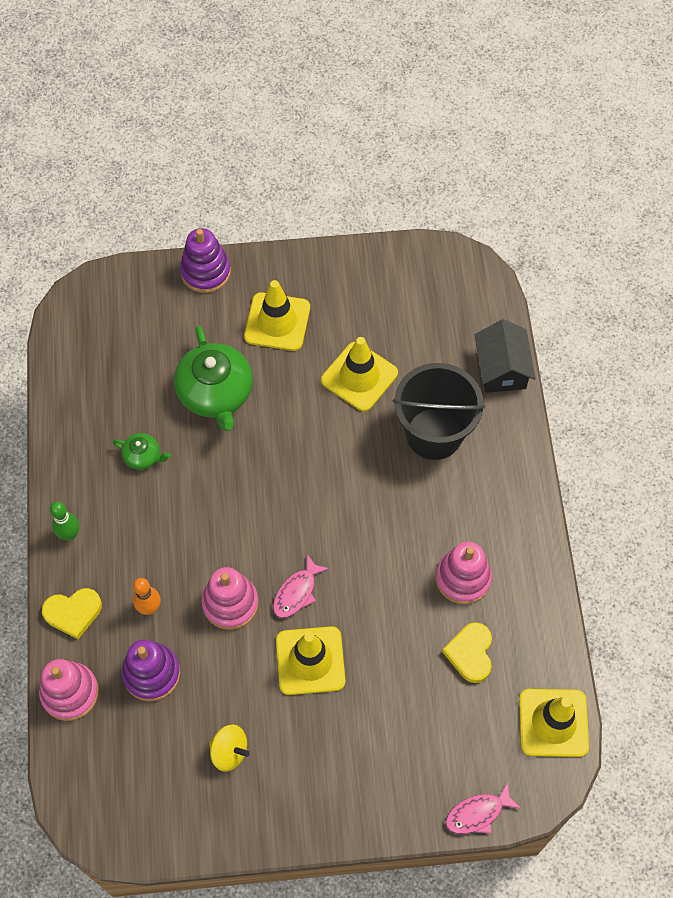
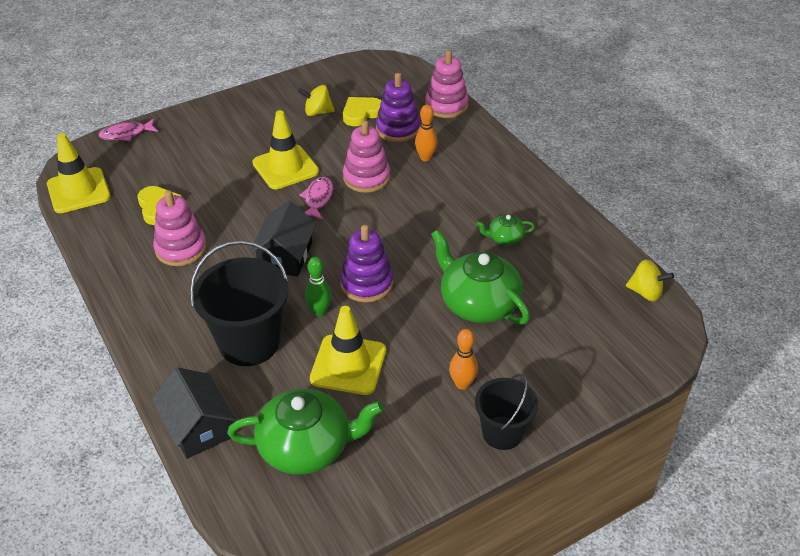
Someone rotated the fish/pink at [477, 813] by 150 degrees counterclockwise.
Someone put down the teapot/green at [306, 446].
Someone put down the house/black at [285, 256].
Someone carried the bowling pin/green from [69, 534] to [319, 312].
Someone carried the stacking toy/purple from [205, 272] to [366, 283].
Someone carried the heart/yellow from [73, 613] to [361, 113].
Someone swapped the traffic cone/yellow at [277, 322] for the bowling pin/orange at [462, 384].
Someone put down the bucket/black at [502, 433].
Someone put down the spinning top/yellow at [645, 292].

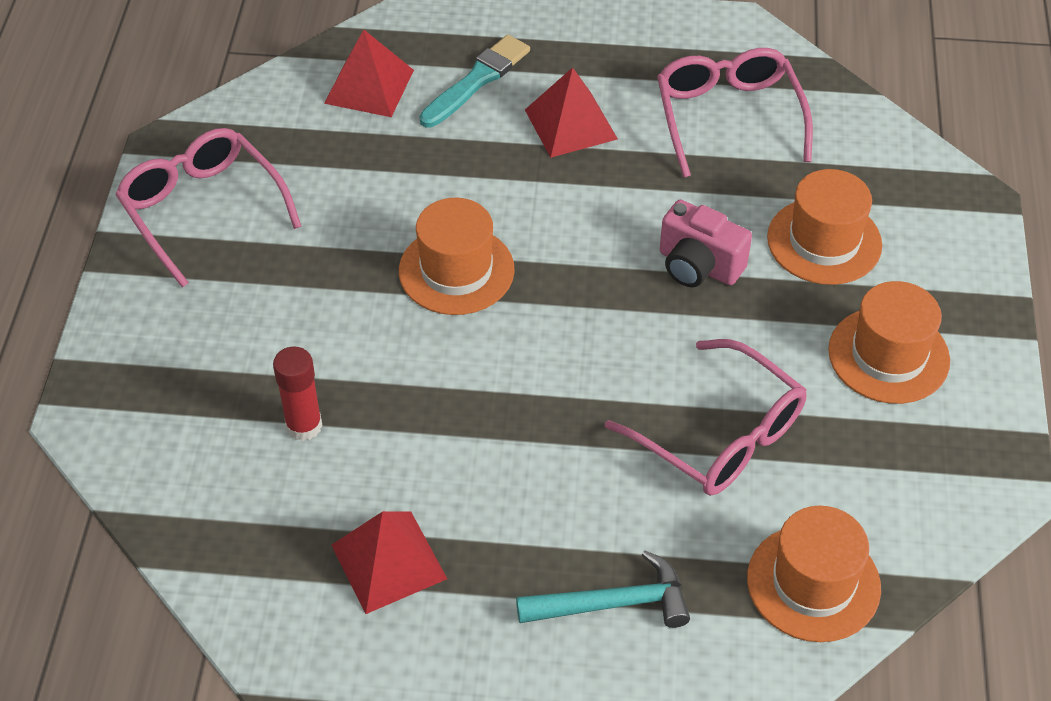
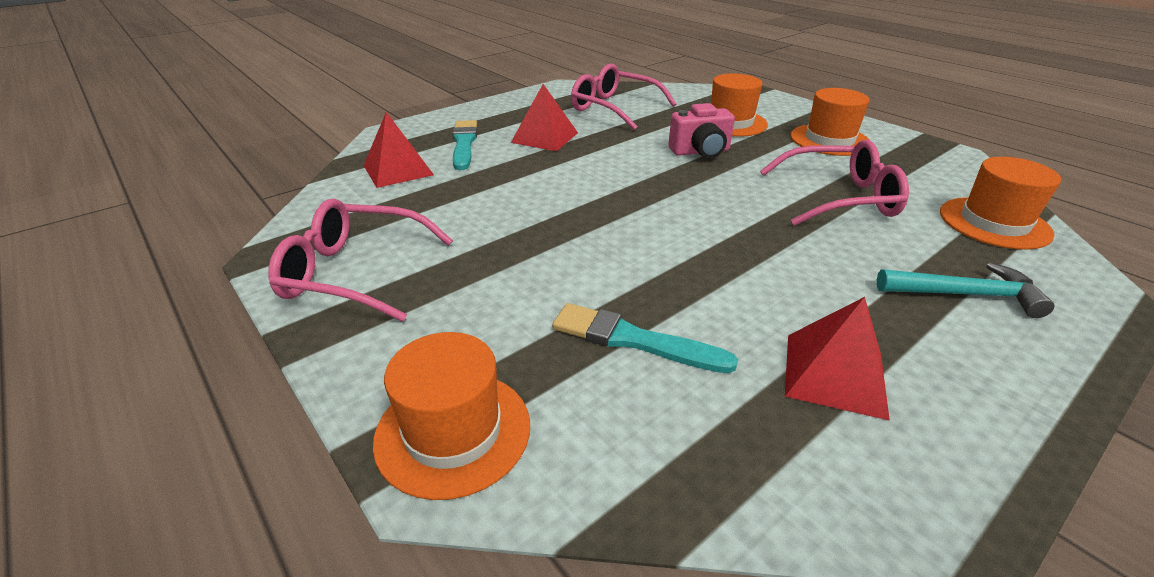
Someone carried the hat/orange from [456, 270] to [453, 431].
Someone swapped the glue stick/red at [304, 426] for the brush/turquoise at [634, 340].
Someone rotated the hammer/turquoise at [612, 603] by 60 degrees clockwise.

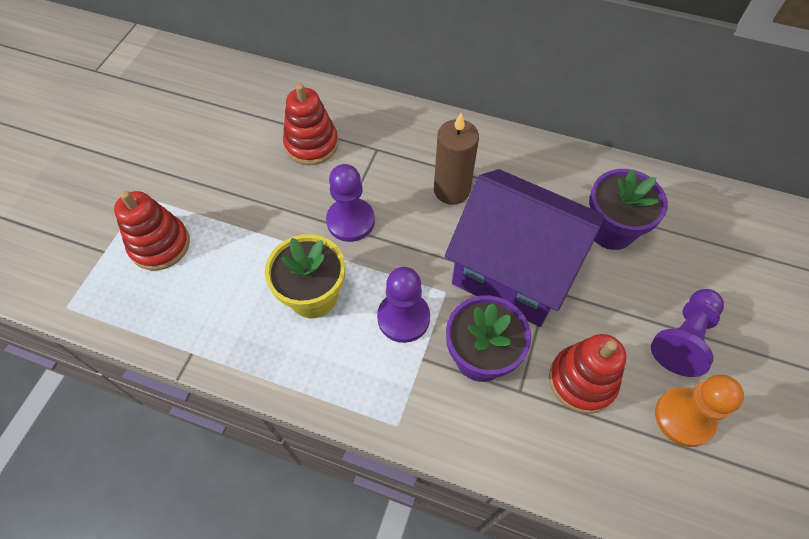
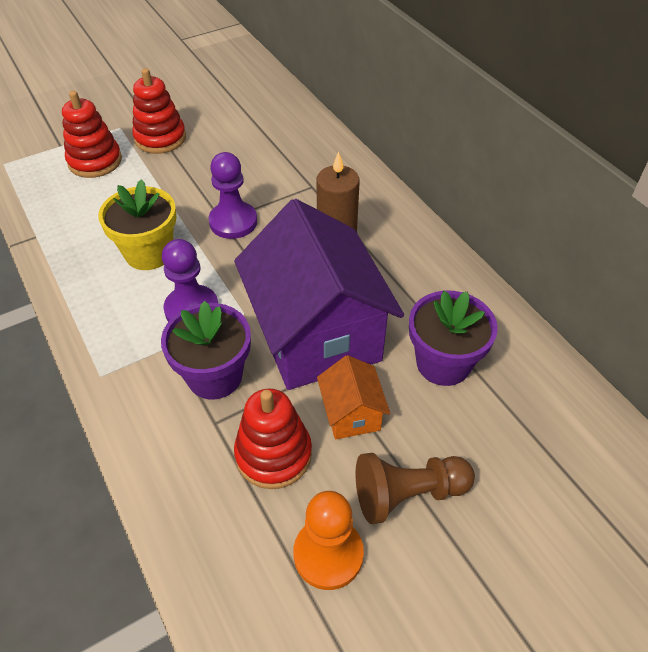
Someone carried the stacking toy/red from [311, 144] to [160, 138].
Someone put down the house/orange at [351, 413].
Someone repainted the pawn/purple at [683, 338], which became the pawn/brown at [407, 494].

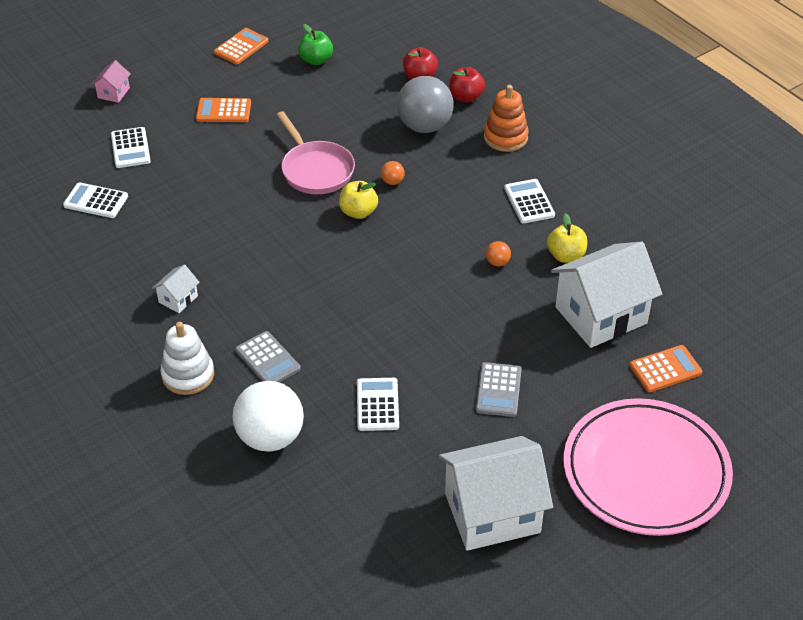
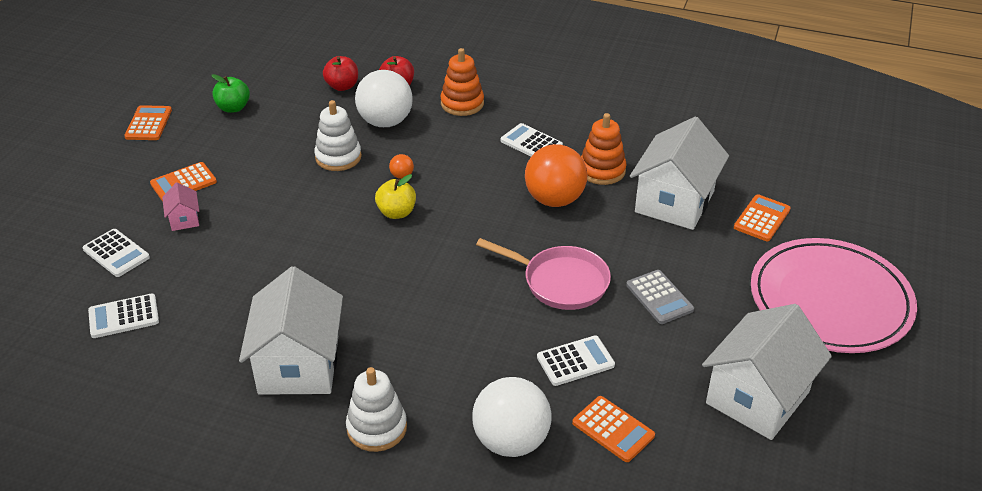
Someone carried the house/pink from [113, 93] to [184, 219].
Someone scaled the house/white at [178, 299] by 2.33.
Someone put down the stacking toy/white at [338, 157].
Someone repainted the ball/grey at [424, 126], which became the ball/white at [385, 122].
Someone carried the pan/pink from [315, 170] to [560, 282].
Someone scaled the ball/orange at [497, 262] by 2.46.
Someone rotated the calculator/white at [377, 405] by 105 degrees clockwise.
Someone put down the calculator/orange at [613, 429].
Someone swapped the apple/yellow at [566, 256] for the stacking toy/orange at [602, 170].
Someone took away the calculator/grey at [267, 360].

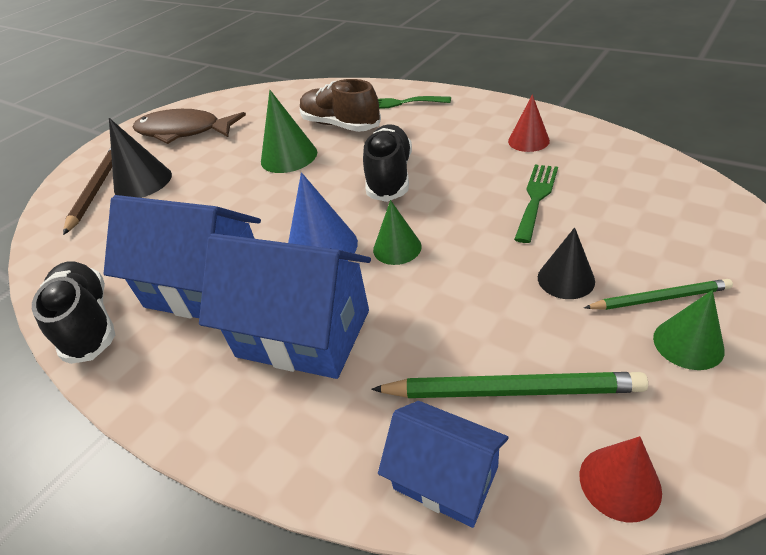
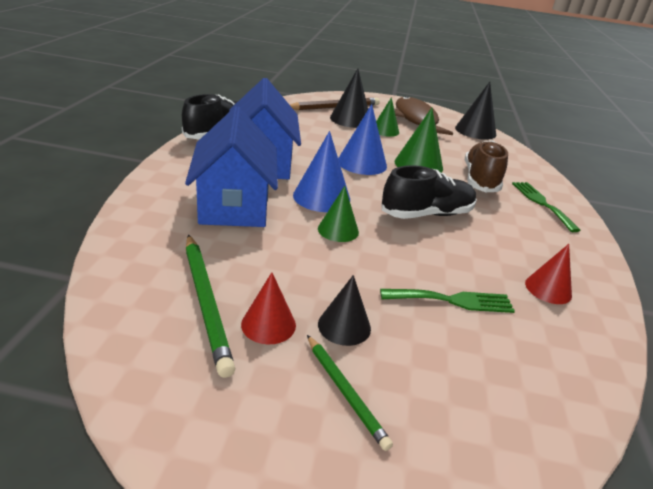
Someone carried the cone/red from [619, 483] to [268, 324].
Someone put down the cone/blue at [362, 163].
Someone carried the cone/green from [688, 343] to [385, 131].
Someone put down the cone/black at [475, 131].
Someone took away the house/blue at [445, 477].

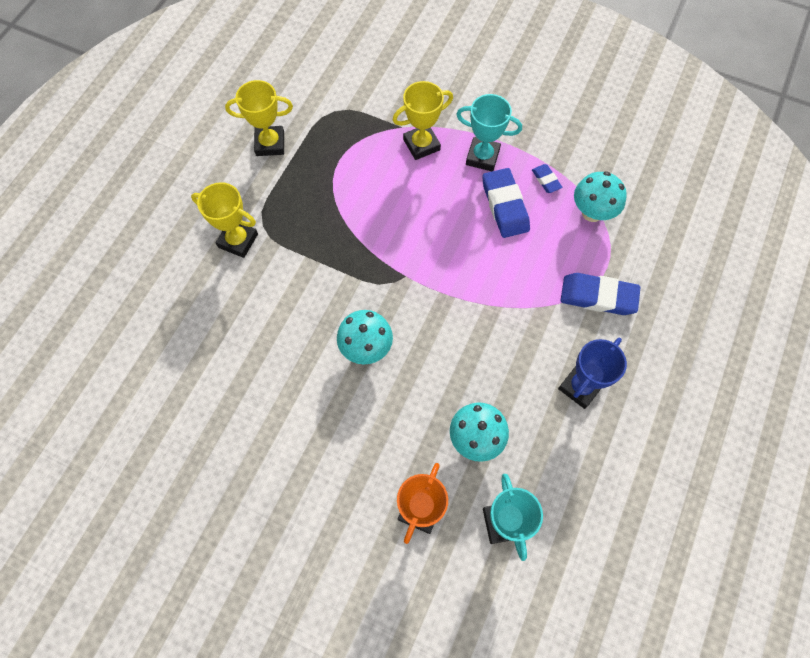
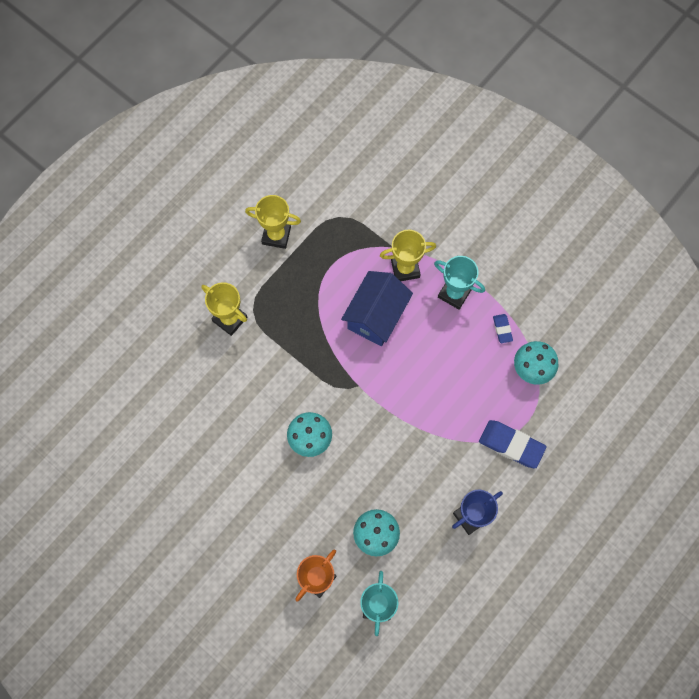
Someone put down the house/blue at [376, 316].
Someone took away the eraser/blue at [505, 206].

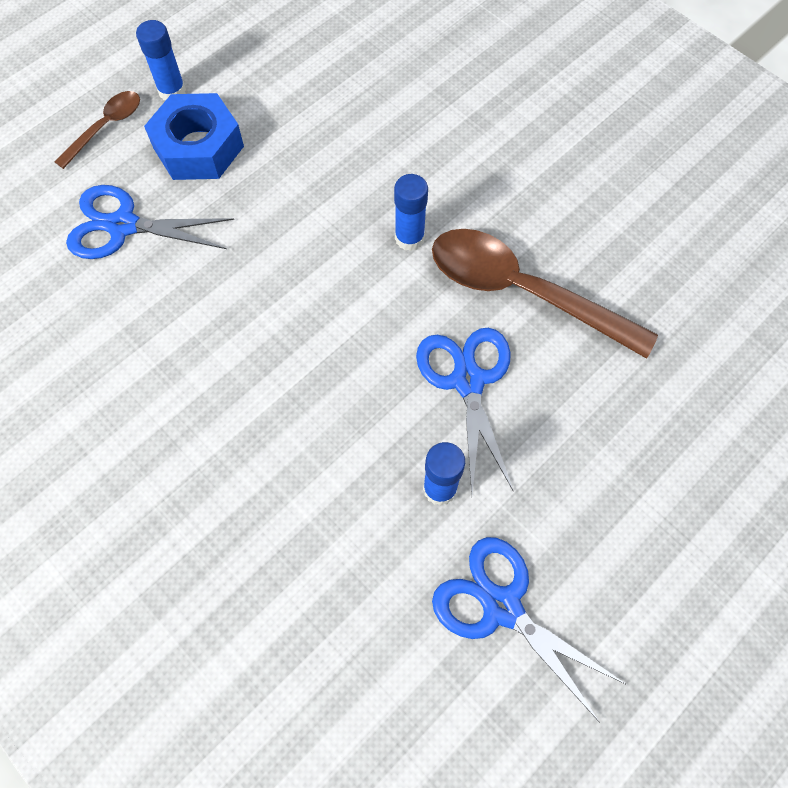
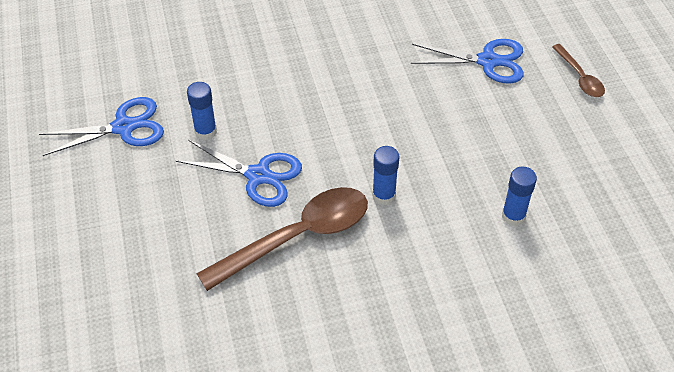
Someone rotated the scissors/blue at [123, 226] by 60 degrees clockwise.
Someone carried the glue stick/blue from [172, 91] to [513, 216].
Someone took away the nut/blue at [198, 147].

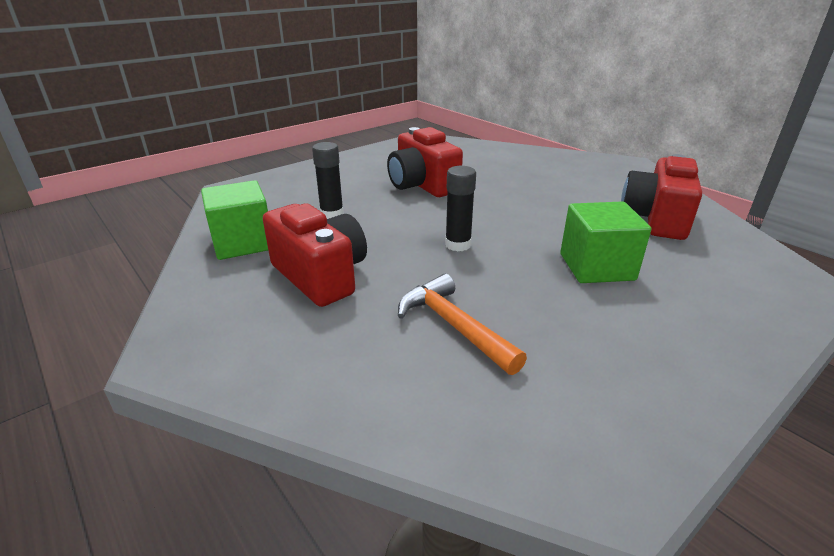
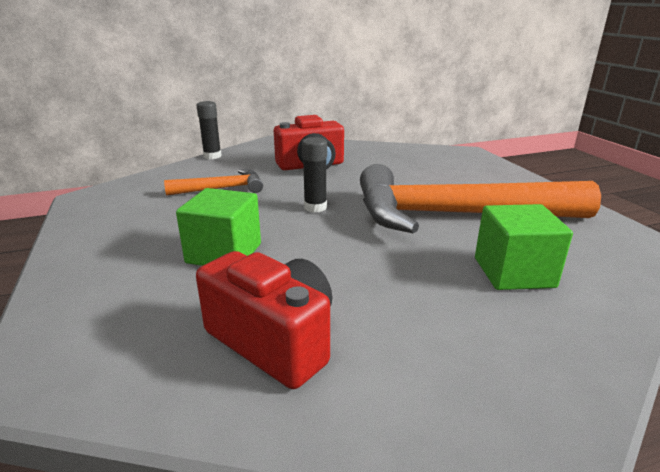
Someone carried the glue stick/black from [332, 214] to [212, 156].
Someone swapped the camera/red at [422, 185] for the hammer/orange at [455, 215].
Someone carried the cube/green from [243, 243] to [513, 272].

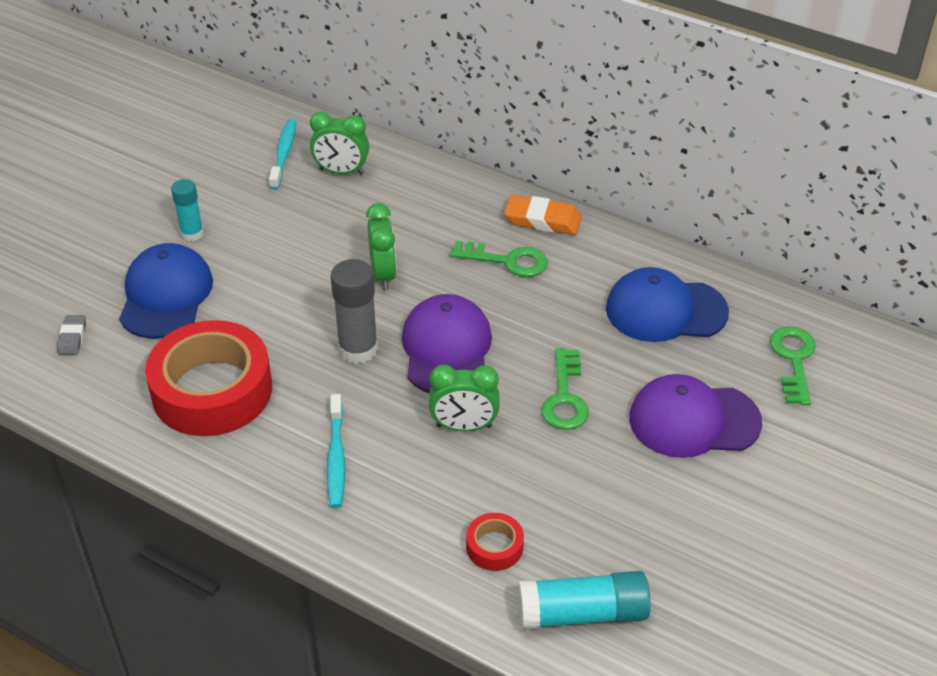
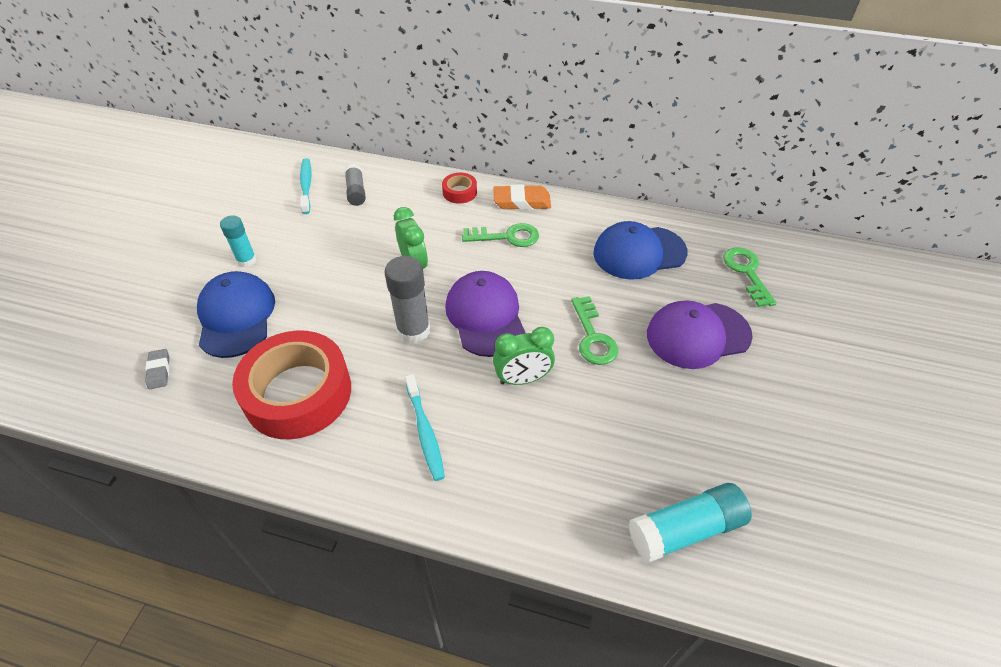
Someone swapped the clock/green at [341, 172] for the glue stick/grey at [356, 191].
Someone carried the tape/red from [494, 547] to [459, 192].

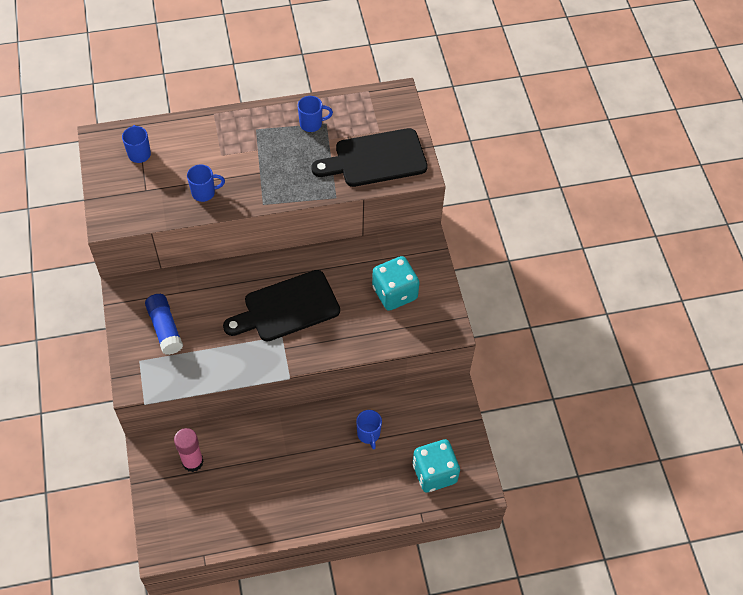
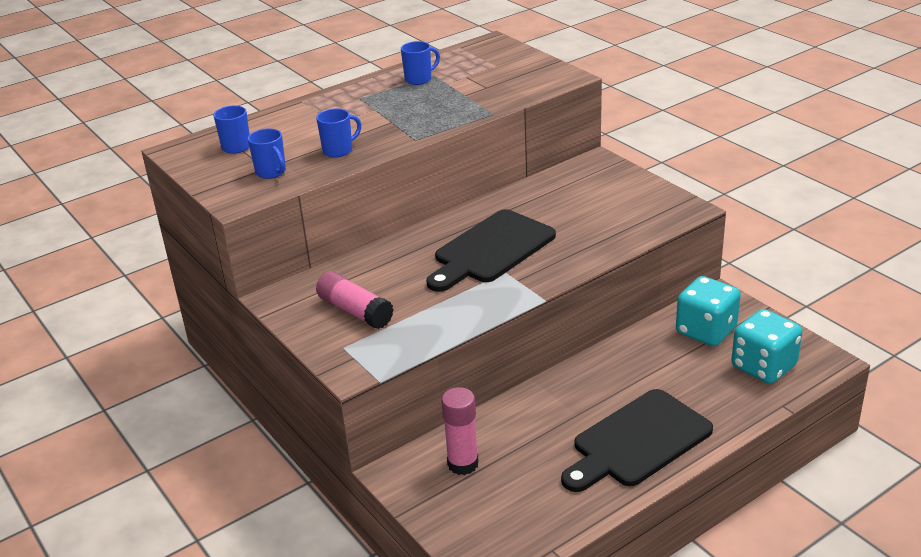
Someone carried the mug/blue from [368, 434] to [271, 172].
Someone repainted the glue stick/blue at [165, 328], which became the glue stick/pink at [355, 311].
Someone carried the cutting board/black from [376, 159] to [637, 441].
Someone carried the dice/turquoise from [394, 293] to [706, 331].

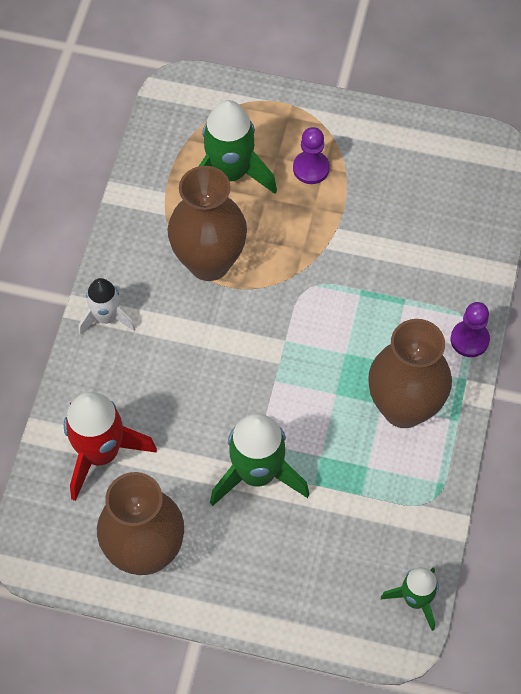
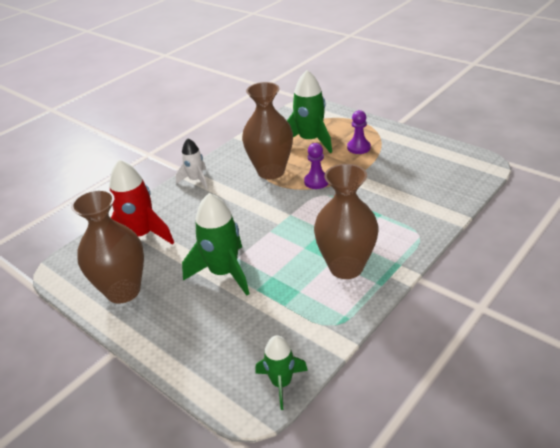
Someone carried the pawn/purple from [469, 339] to [316, 181].

